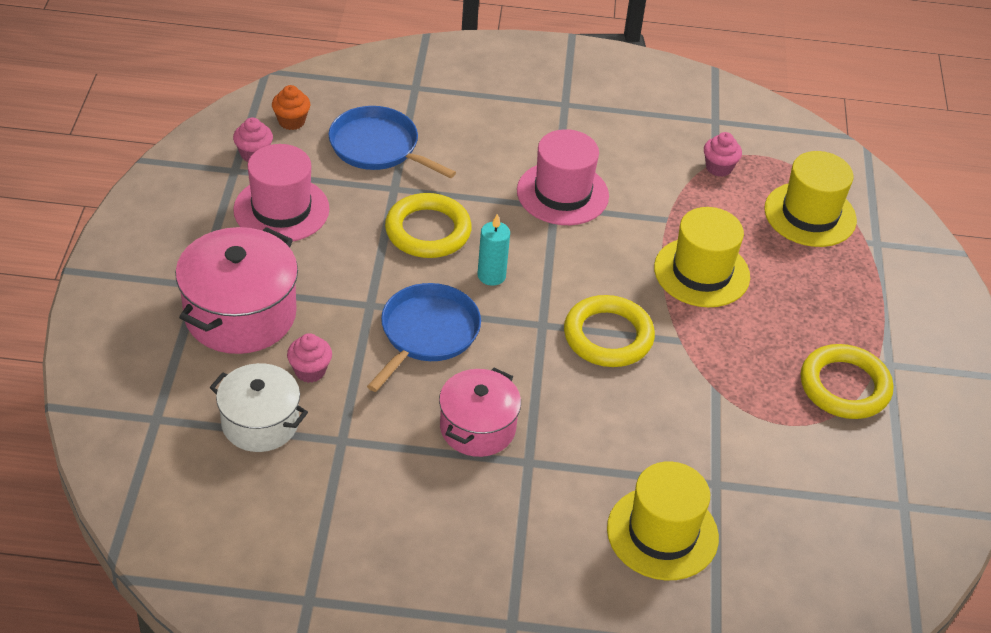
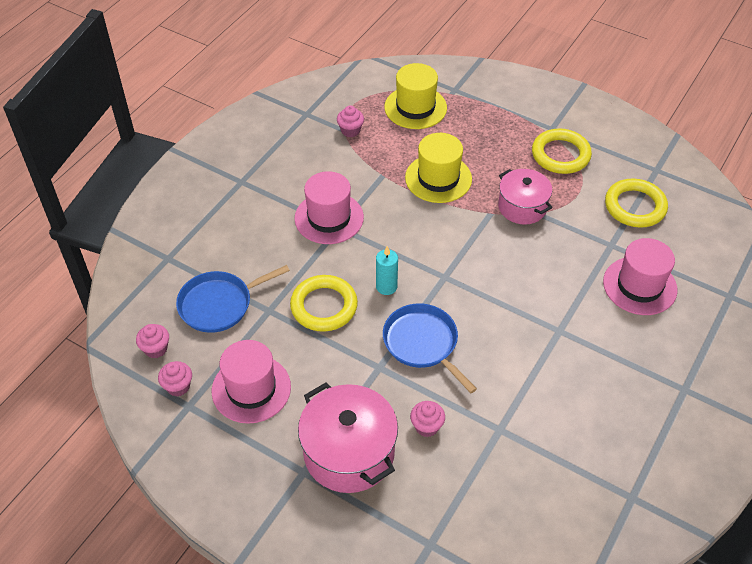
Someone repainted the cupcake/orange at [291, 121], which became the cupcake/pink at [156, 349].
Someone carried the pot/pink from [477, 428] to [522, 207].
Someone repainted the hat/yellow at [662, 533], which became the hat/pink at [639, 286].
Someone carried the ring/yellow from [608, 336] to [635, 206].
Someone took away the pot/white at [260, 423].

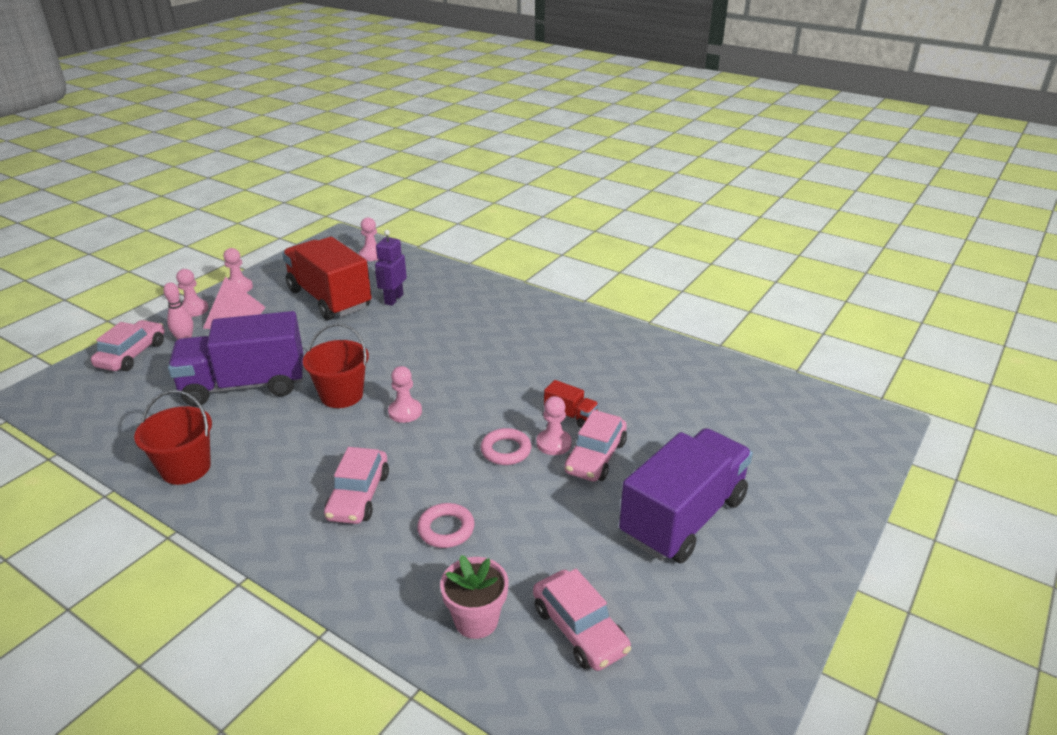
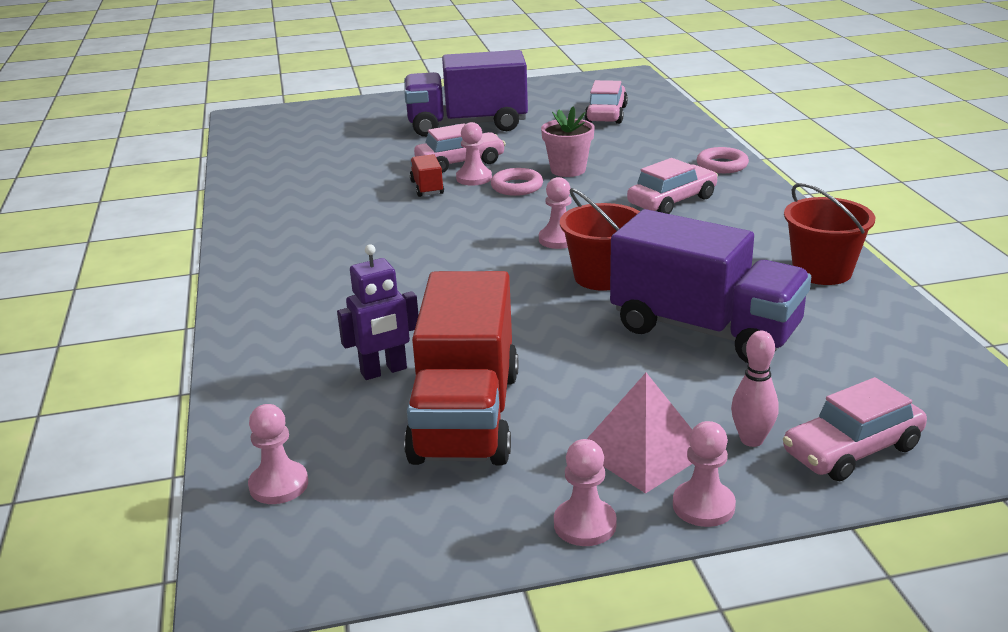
Someone carried the flower pot/pink from [476, 620] to [568, 170].
Someone carried the ring/pink from [446, 529] to [722, 165].

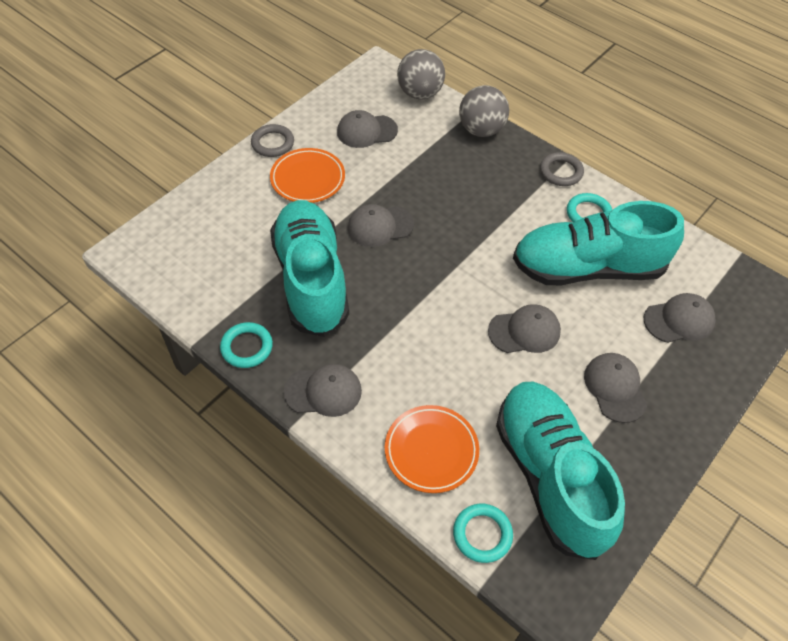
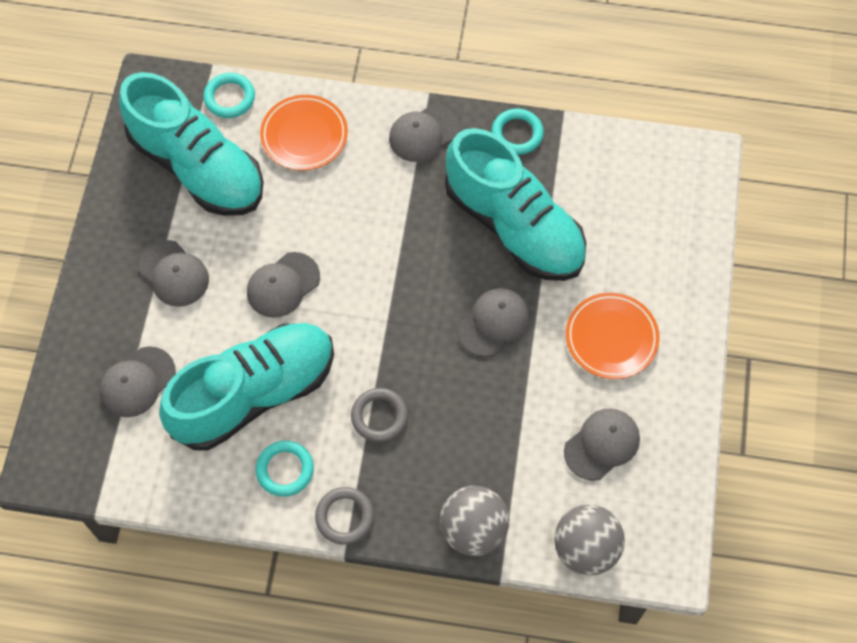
Someone carried the ring/grey from [273, 143] to [379, 416].

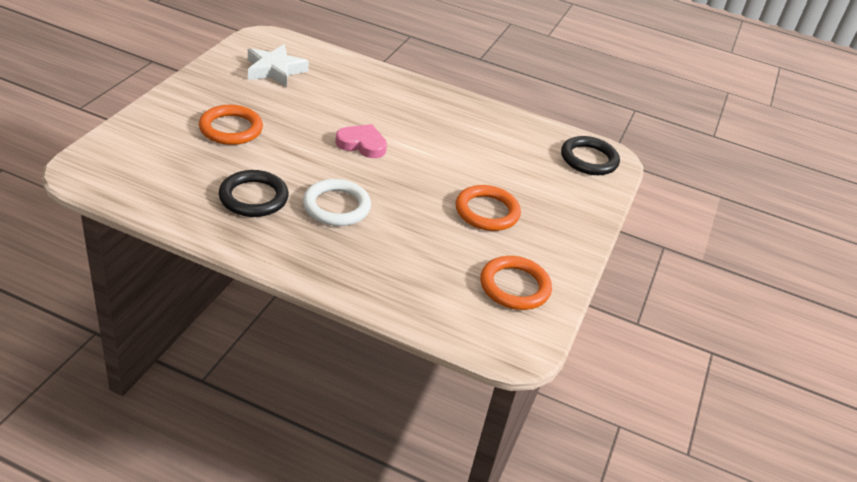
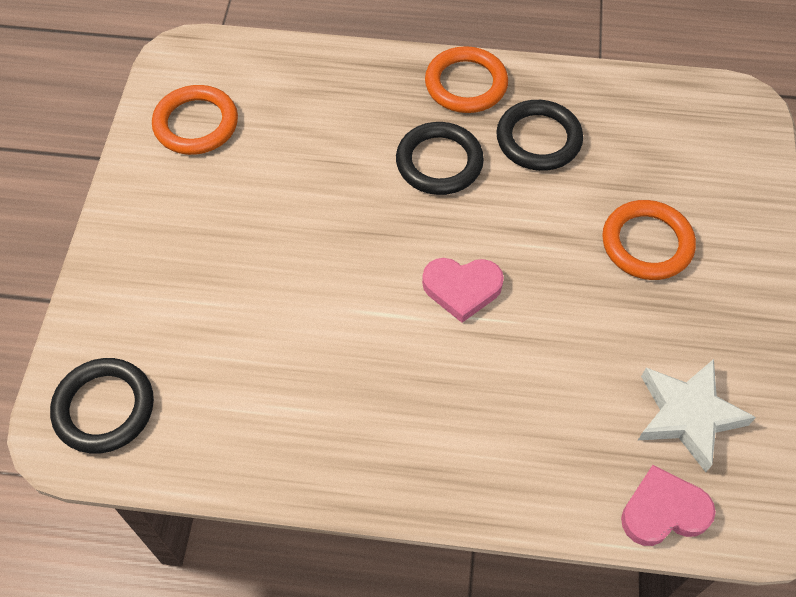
Someone repainted the ring/white at [336, 206], which became the ring/black at [439, 162].
Someone carried the ring/orange from [487, 212] to [466, 84].
Someone put down the heart/pink at [663, 511].

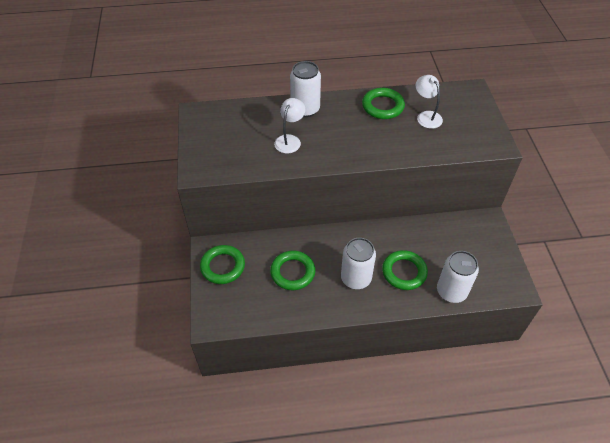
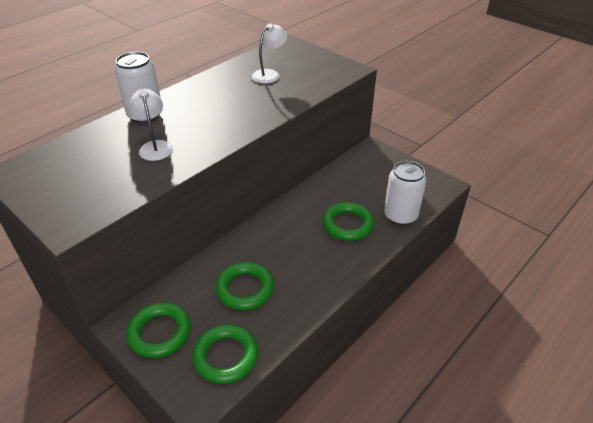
Someone carried the ring/green from [382, 106] to [226, 356].
Someone rotated the lamp/white at [426, 116] by 105 degrees clockwise.
Someone took away the can/white at [356, 278].

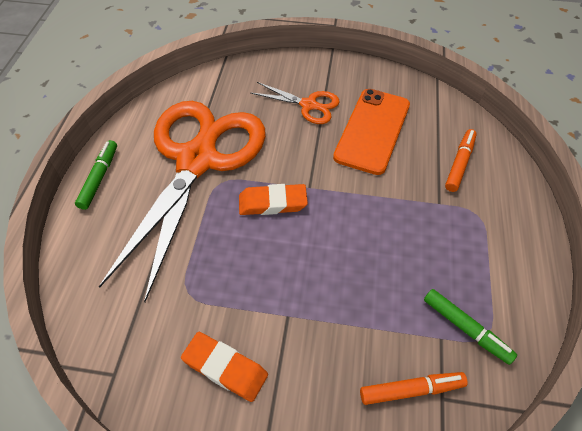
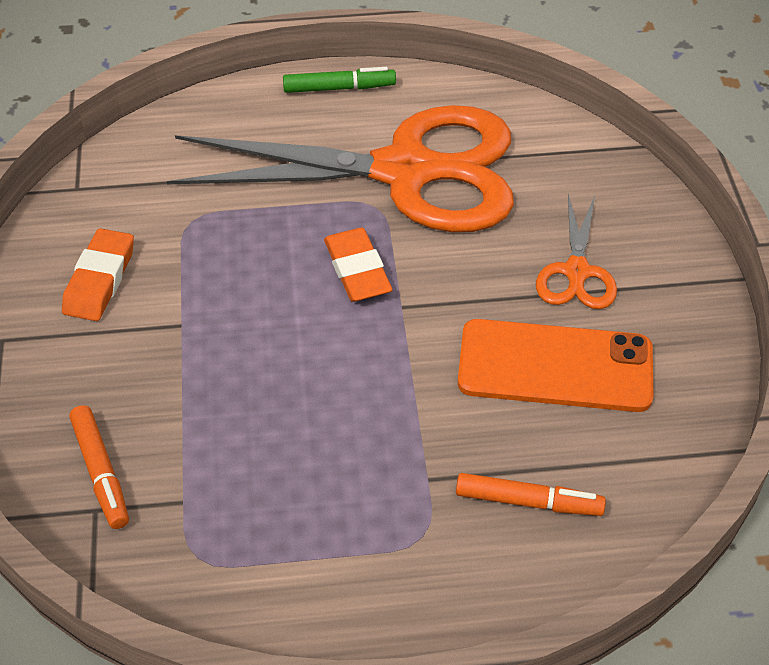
Someone took away the marker/green at [466, 328].

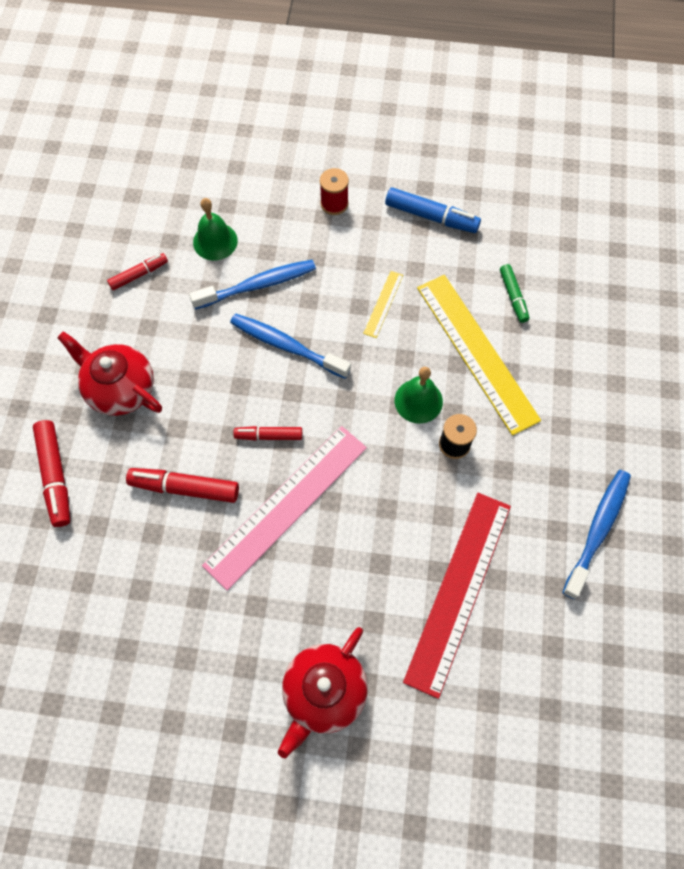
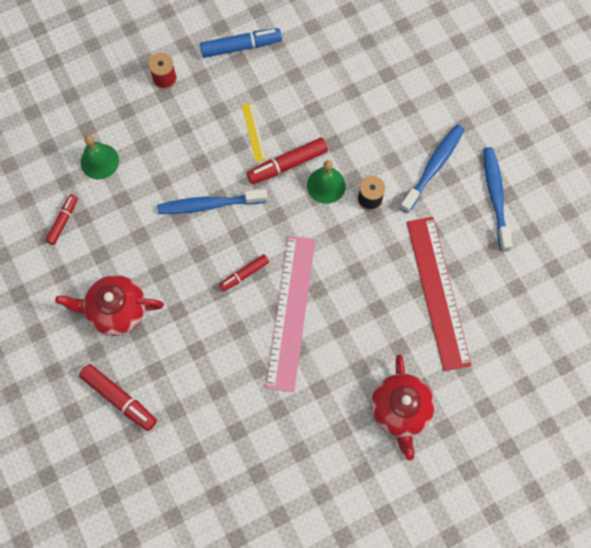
Someone carried the marker/red from [184, 488] to [287, 164].
Someone carried the toothbrush/blue from [258, 285] to [433, 167].
Someone took away the ruler/yellow at [476, 352].
Someone took away the marker/green at [513, 296].

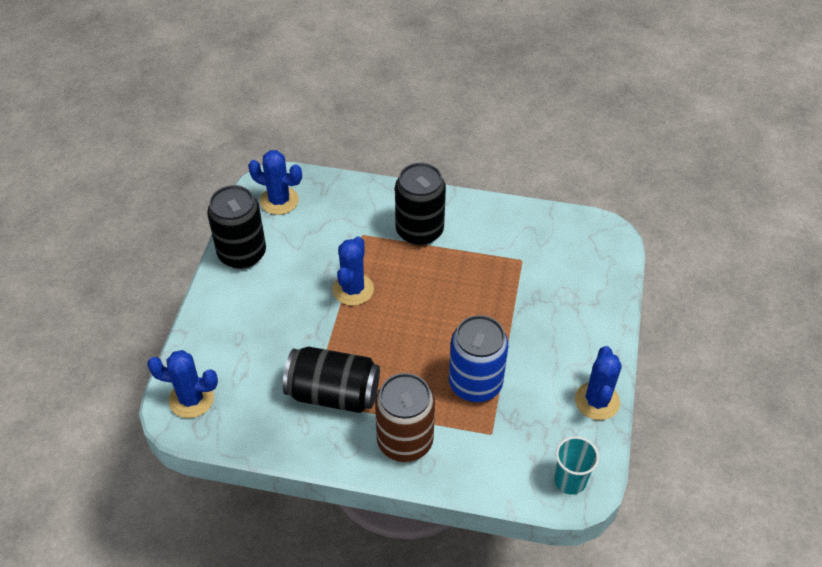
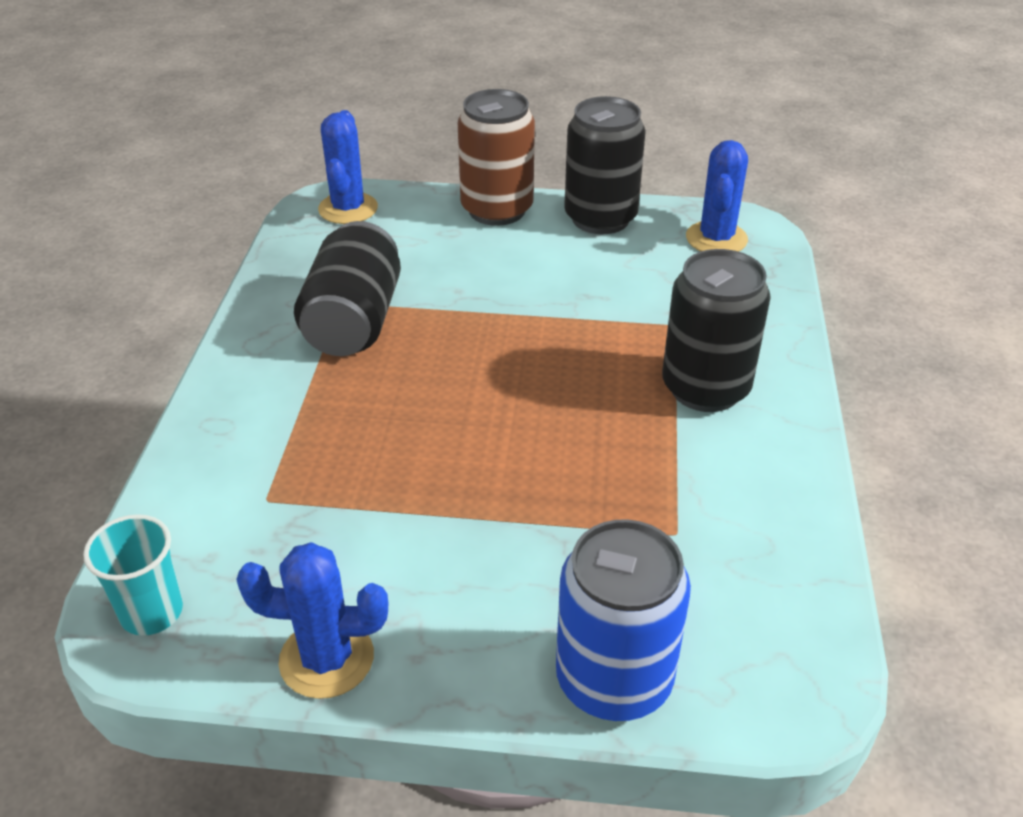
Someone carried the can/brown from [405, 441] to [497, 210].
Someone carried the can/blue from [475, 383] to [613, 680].
Someone took away the cactus/blue at [353, 289].

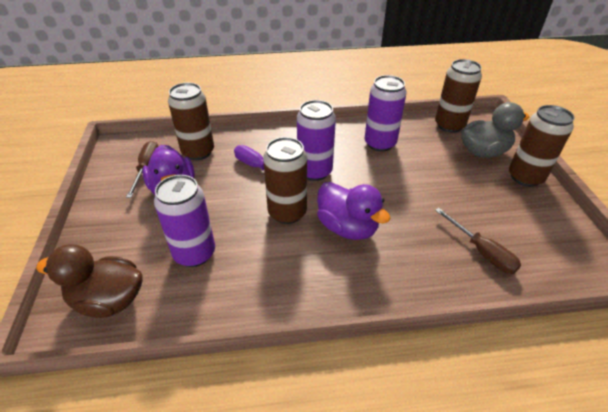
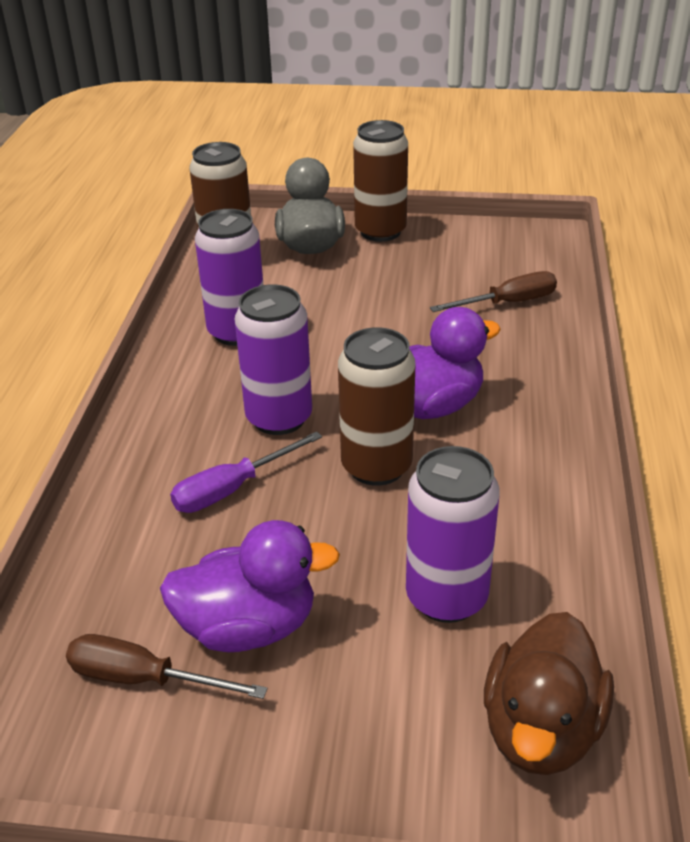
Someone took away the can/brown at [198, 152].

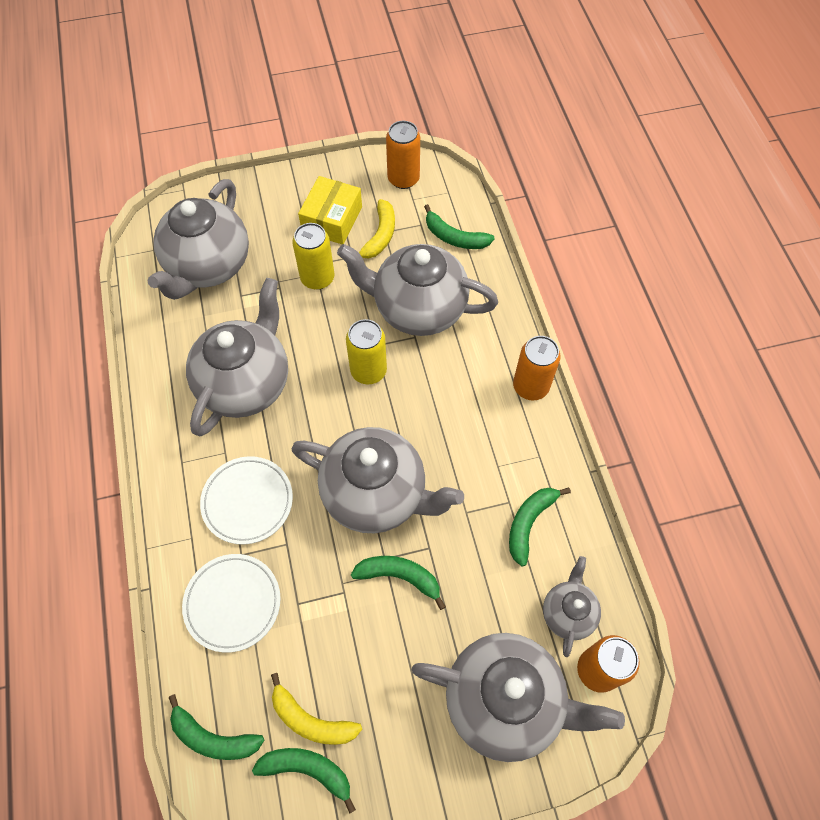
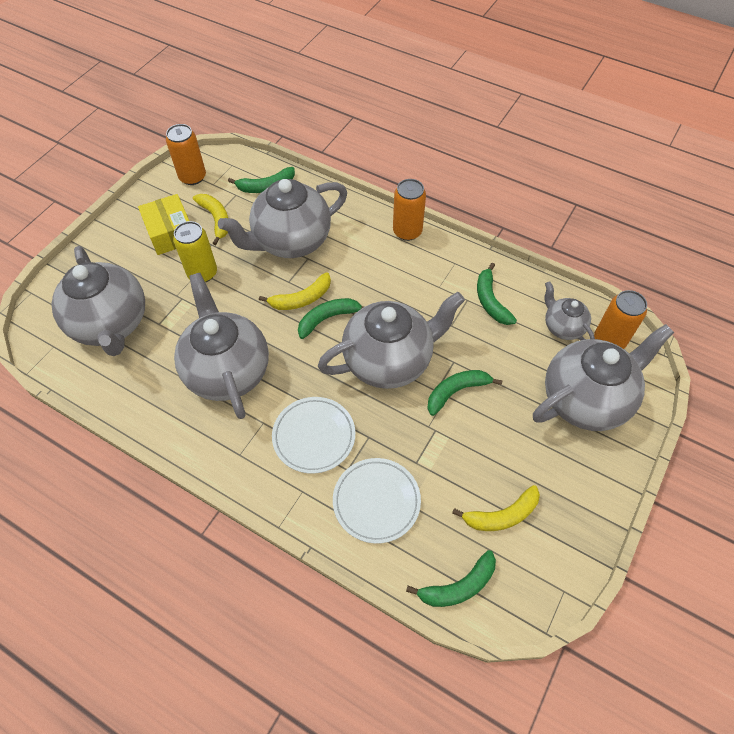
Someone swapped the can/yellow at [368, 371] for the banana/yellow at [301, 299].
Someone carried the banana/green from [308, 770] to [328, 318].

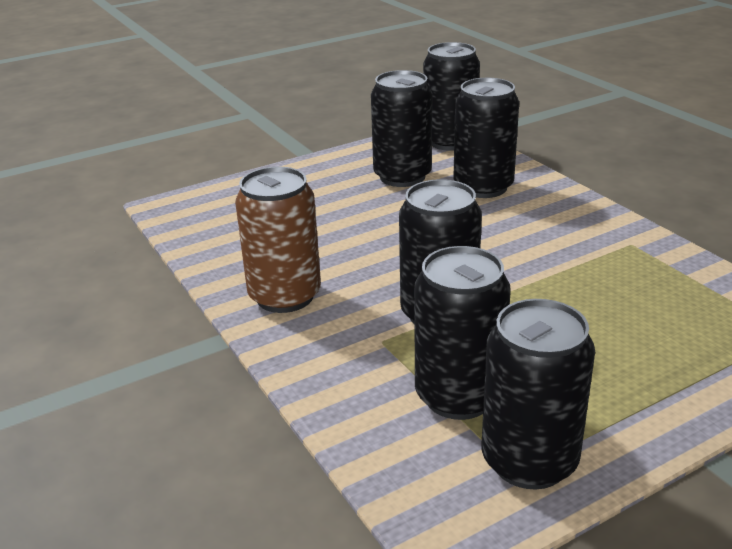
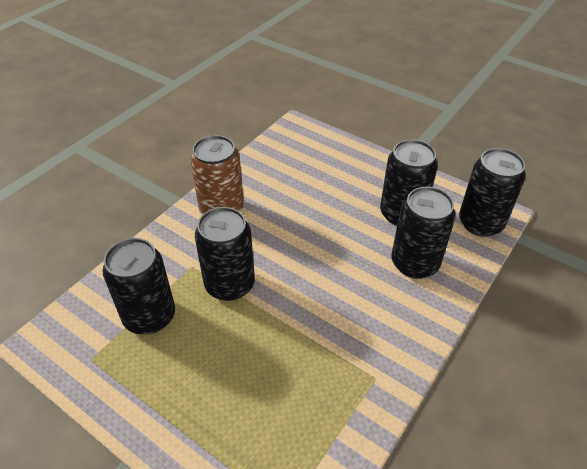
Someone took away the can/black at [529, 461].

